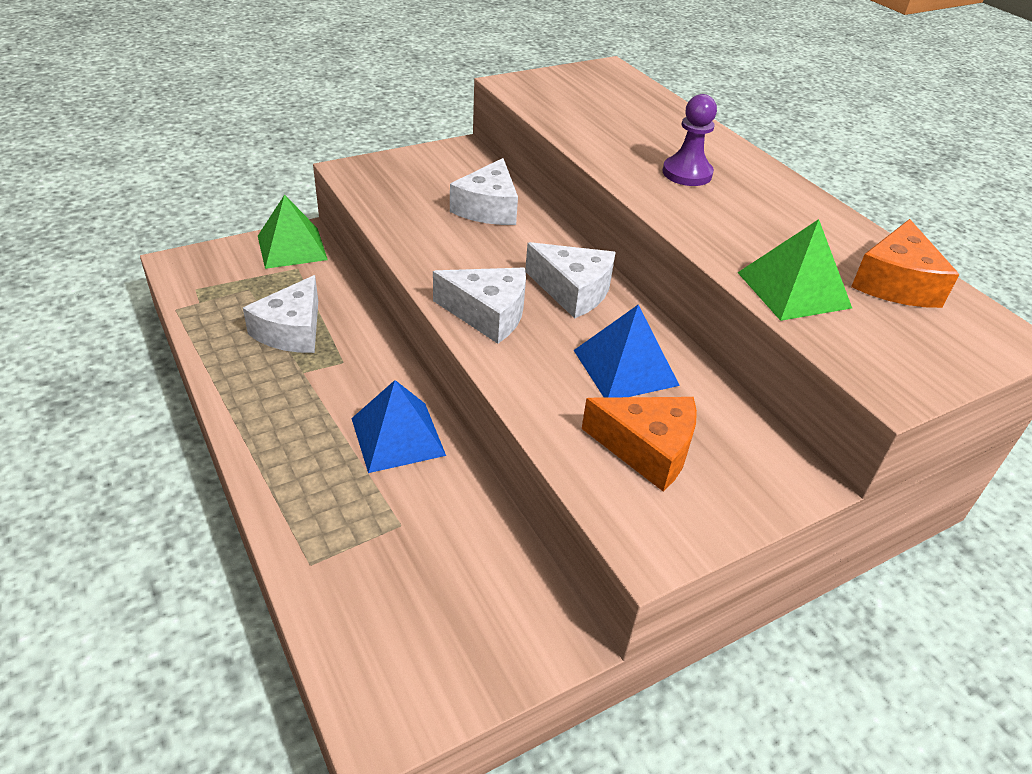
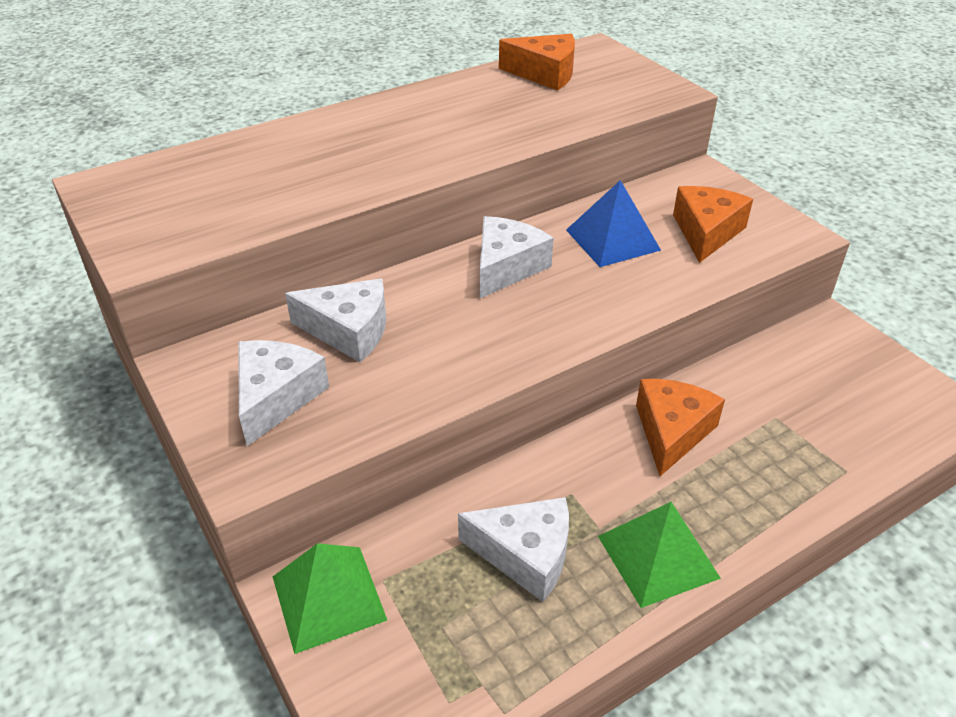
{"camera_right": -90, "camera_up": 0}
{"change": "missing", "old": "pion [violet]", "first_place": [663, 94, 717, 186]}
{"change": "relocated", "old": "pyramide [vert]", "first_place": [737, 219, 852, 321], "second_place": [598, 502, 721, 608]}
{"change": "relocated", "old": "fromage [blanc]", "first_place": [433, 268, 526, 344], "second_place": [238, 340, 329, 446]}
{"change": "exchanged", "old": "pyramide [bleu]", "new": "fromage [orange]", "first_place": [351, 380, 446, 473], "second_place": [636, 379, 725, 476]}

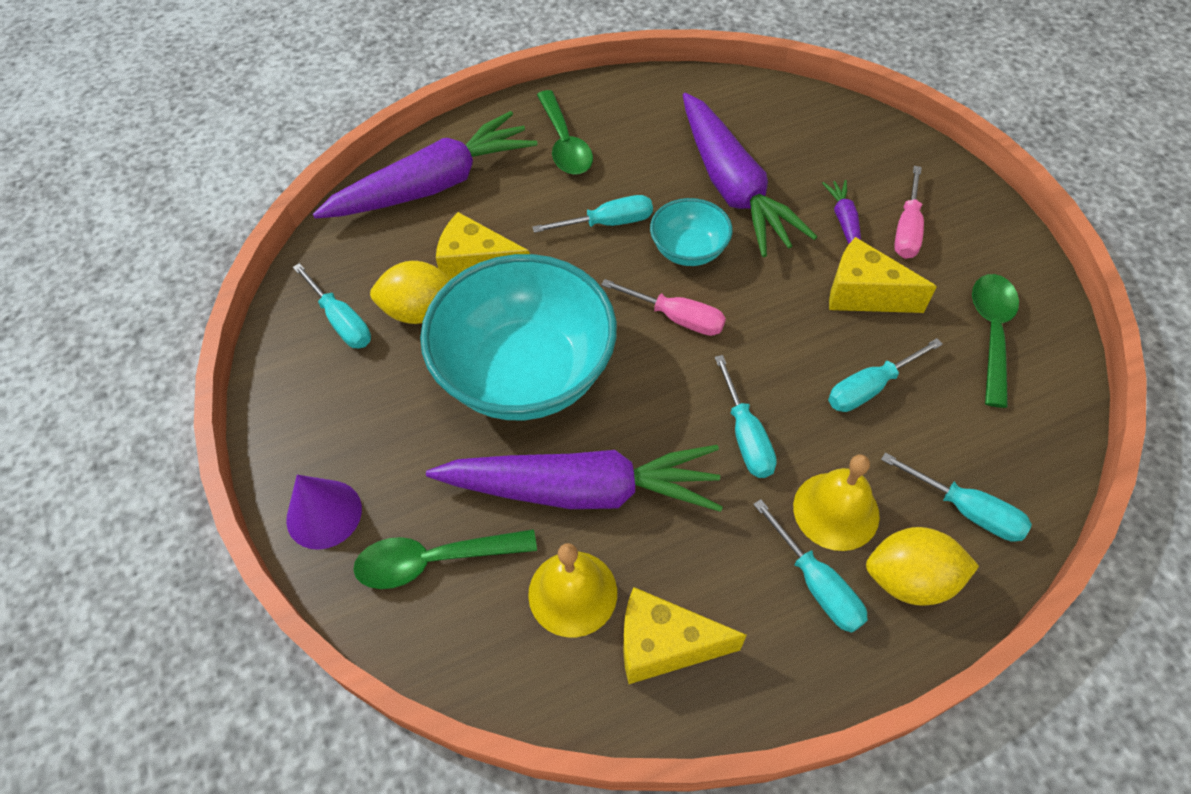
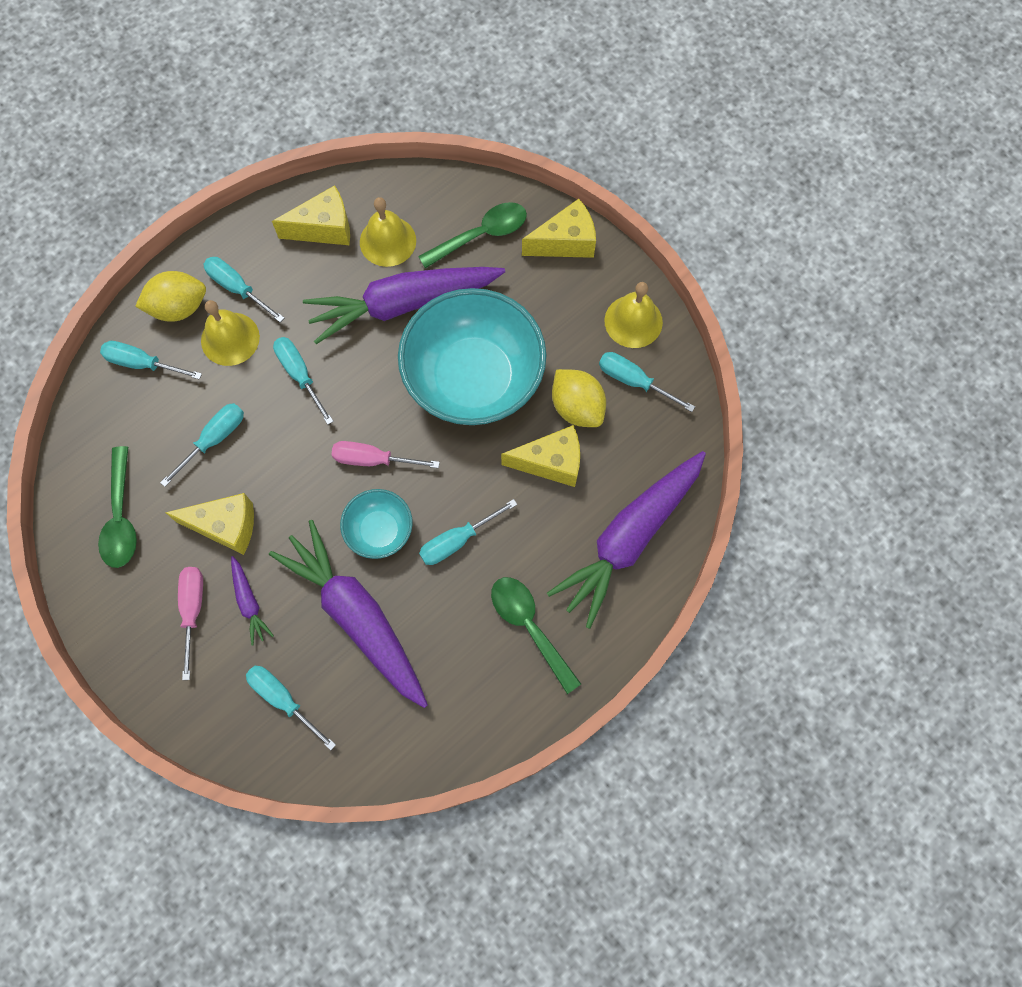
{"camera_right": 160, "camera_up": 15}
{"change": "spun", "old": "citron [jaune]", "first_place": [370, 261, 451, 324], "second_place": [552, 369, 606, 427], "degrees": 75}
{"change": "exchanged", "old": "cône [violet]", "new": "fromage [jaune]", "first_place": [286, 475, 362, 550], "second_place": [522, 199, 596, 258]}
{"change": "appeared", "new": "cloche [jaune]", "second_place": [604, 282, 663, 348]}
{"change": "appeared", "new": "tournevis [turquoise]", "second_place": [246, 666, 336, 750]}

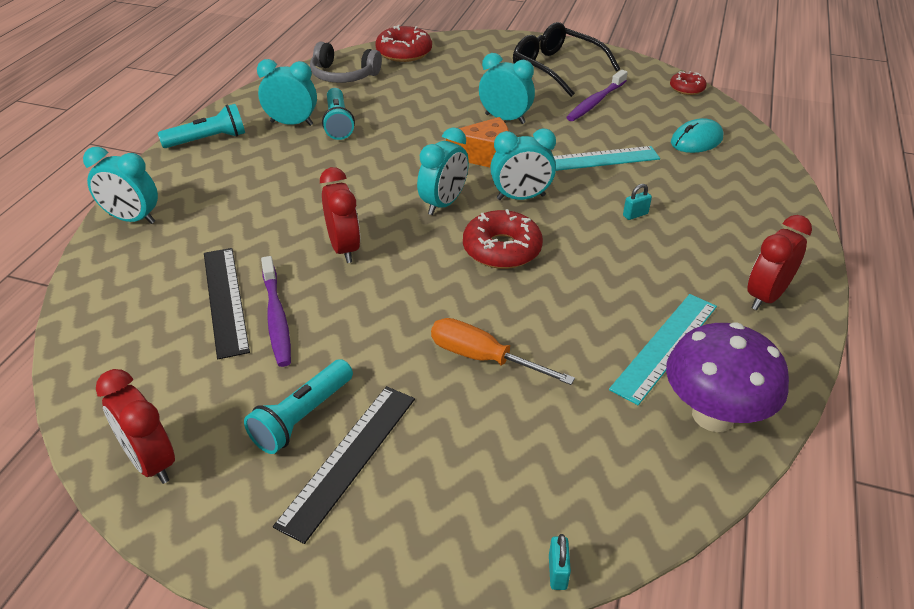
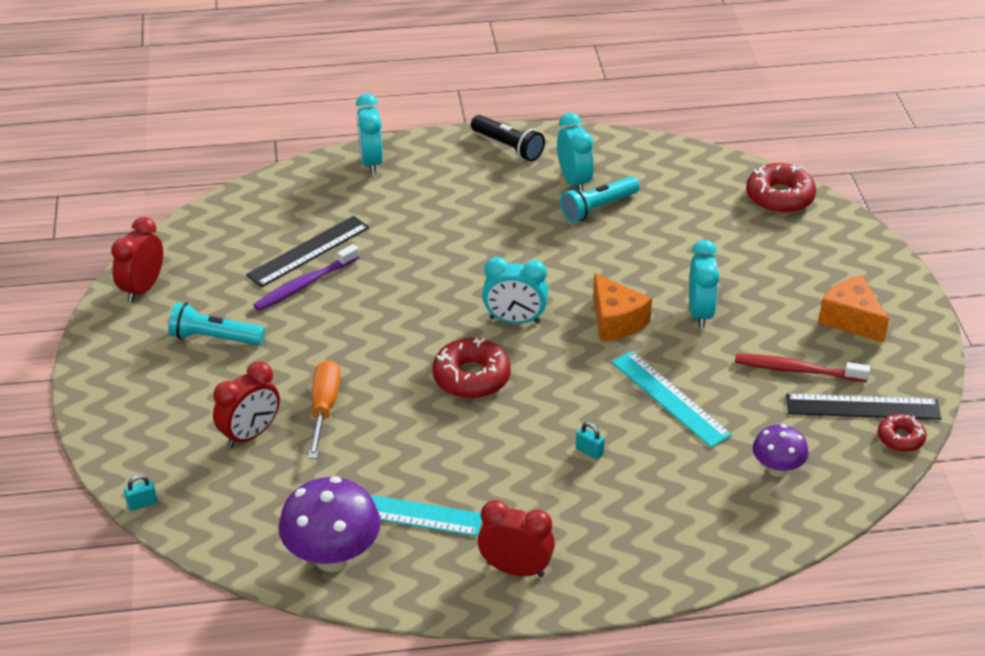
{"camera_right": 65, "camera_up": 0}
{"change": "exchanged", "old": "lunettes [noir]", "new": "fromage [orange]", "first_place": [513, 22, 620, 97], "second_place": [818, 275, 889, 343]}
{"change": "missing", "old": "casque audio [gris]", "first_place": [310, 42, 382, 83]}
{"change": "colour", "old": "brosse à dents [violet]", "new": "brosse à dents [rouge]", "first_place": [566, 70, 628, 121], "second_place": [735, 354, 870, 382]}
{"change": "colour", "old": "lampe de poche [turquoise]", "new": "lampe de poche [noir]", "first_place": [158, 104, 245, 148], "second_place": [471, 115, 545, 162]}
{"change": "exchanged", "old": "souris [turquoise]", "new": "champignon [violet]", "first_place": [671, 118, 724, 153], "second_place": [753, 424, 809, 477]}
{"change": "missing", "old": "réveil [turquoise]", "first_place": [490, 128, 556, 200]}
{"change": "relocated", "old": "réveil [rouge]", "first_place": [320, 167, 360, 263], "second_place": [213, 362, 280, 448]}
{"change": "relocated", "old": "règle [noir]", "first_place": [273, 386, 415, 544], "second_place": [786, 394, 942, 420]}

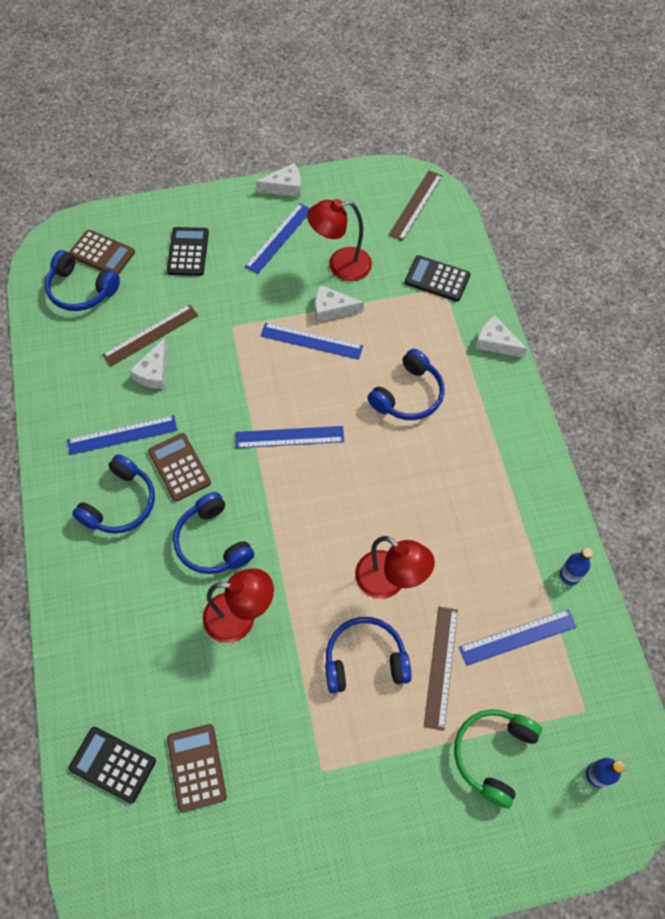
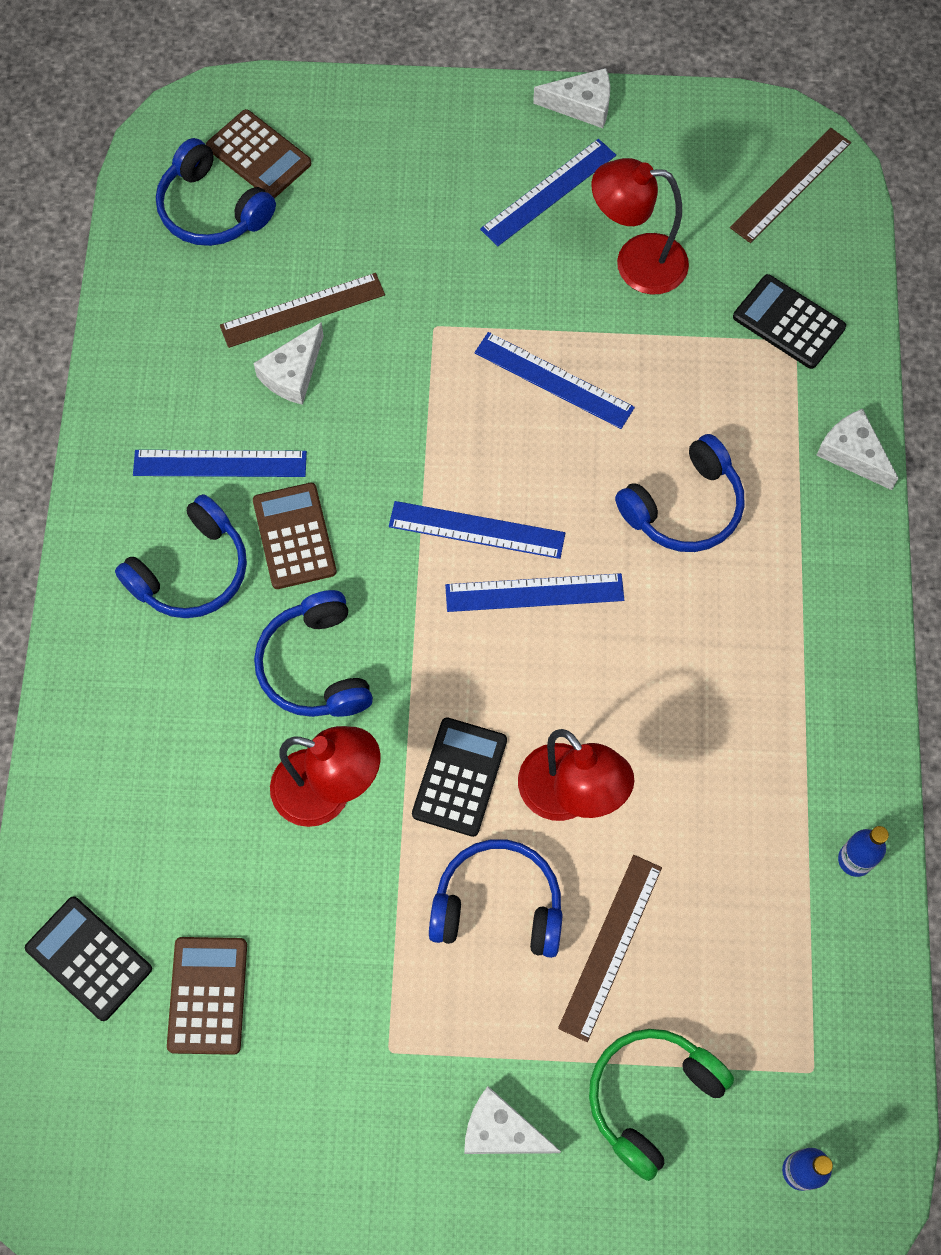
{"camera_right": 15, "camera_up": 5}
{"change": "relocated", "old": "calculatrice [noir]", "first_place": [167, 227, 209, 276], "second_place": [412, 717, 507, 837]}
{"change": "relocated", "old": "fromage [blanc]", "first_place": [315, 285, 364, 322], "second_place": [464, 1086, 561, 1154]}
{"change": "relocated", "old": "règle [bleu]", "first_place": [459, 609, 577, 666], "second_place": [445, 573, 624, 612]}

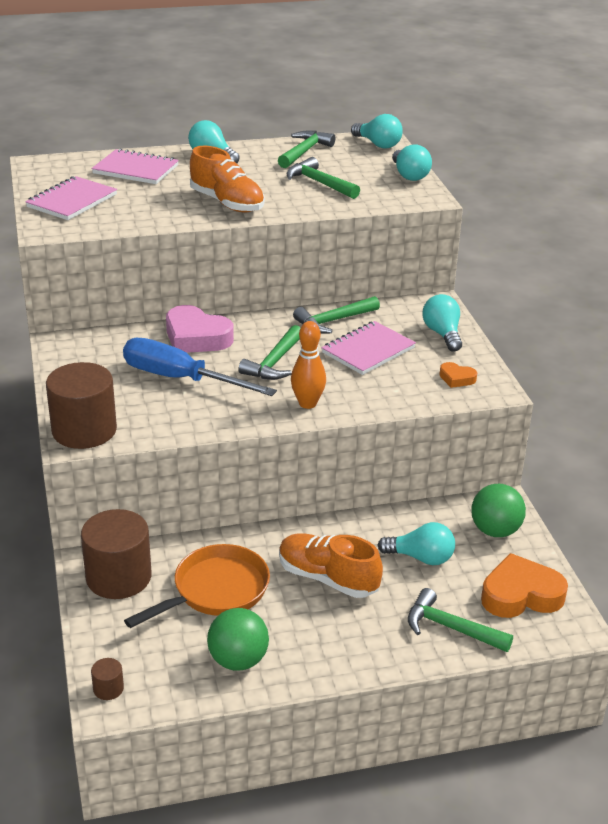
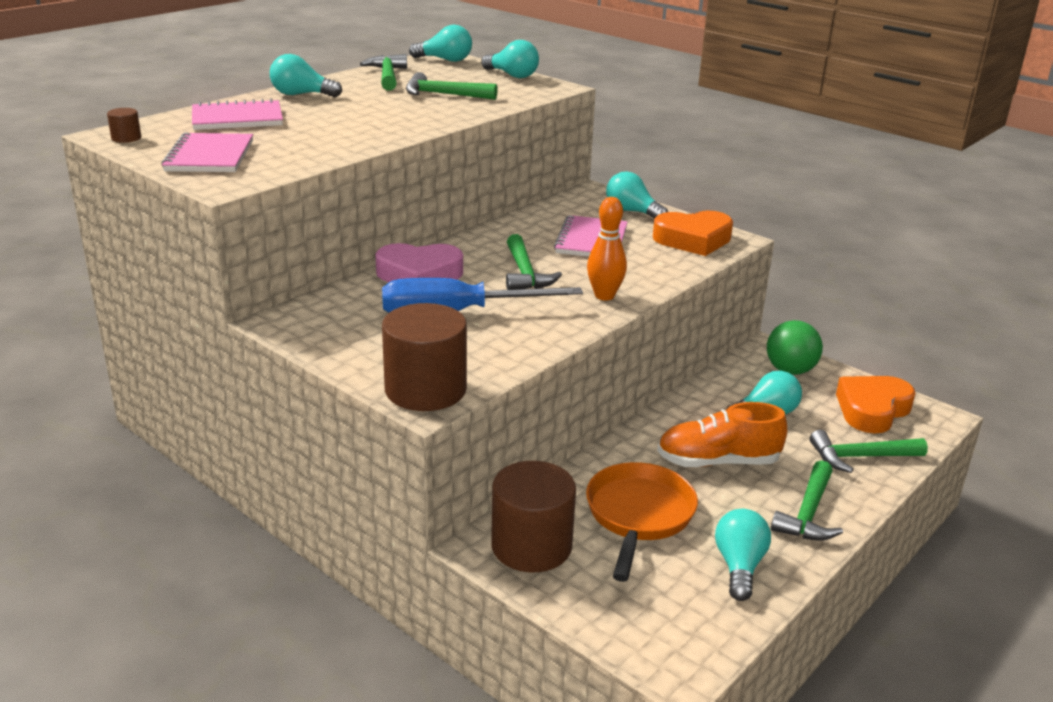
{"camera_right": -35, "camera_up": -5}
{"change": "missing", "old": "chaussure [orange]", "first_place": [190, 146, 265, 212]}
{"change": "relocated", "old": "marteau [vert]", "first_place": [293, 296, 380, 334], "second_place": [771, 460, 843, 541]}
{"change": "size", "old": "cœur [orange]", "first_place": [439, 362, 477, 388], "second_place": [653, 210, 733, 256], "factor": 2.04}
{"change": "exchanged", "old": "balle [vert]", "new": "ampoule [turquoise]", "first_place": [207, 608, 269, 671], "second_place": [715, 509, 771, 601]}
{"change": "relocated", "old": "cylindre [marron]", "first_place": [91, 658, 124, 700], "second_place": [107, 108, 141, 143]}

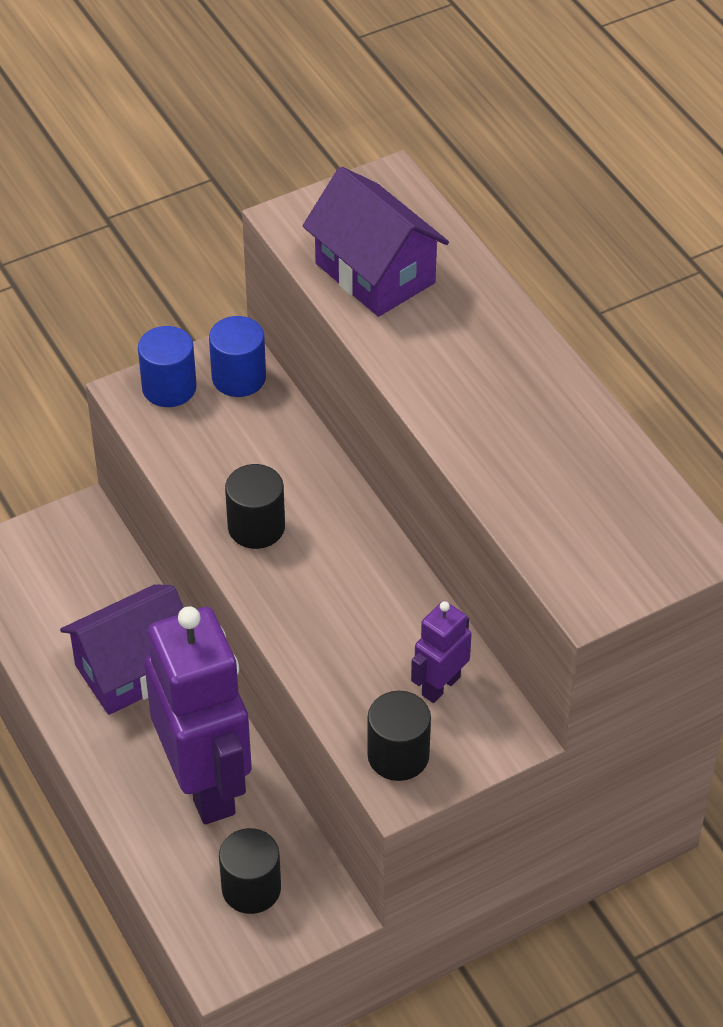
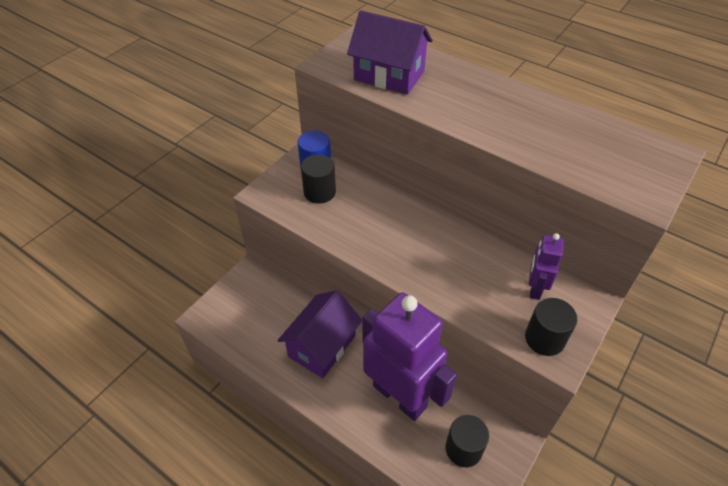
{"camera_right": -25, "camera_up": 0}
{"change": "missing", "old": "cylindre [bleu]", "first_place": [138, 326, 197, 407]}
{"change": "relocated", "old": "cylindre [noir]", "first_place": [225, 464, 285, 549], "second_place": [301, 154, 336, 204]}

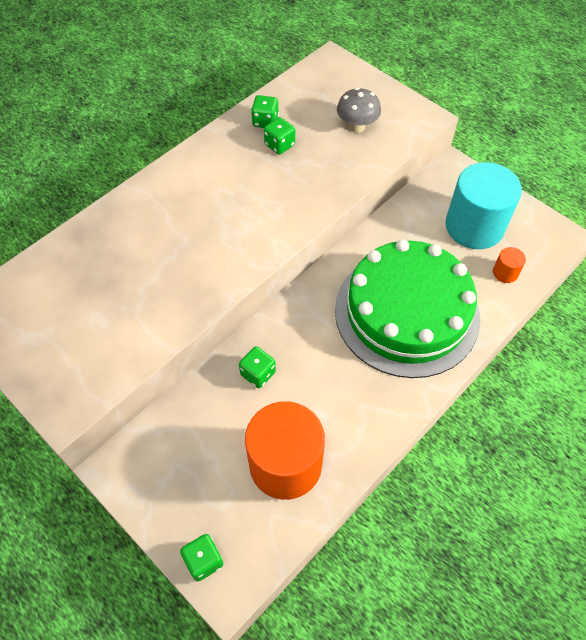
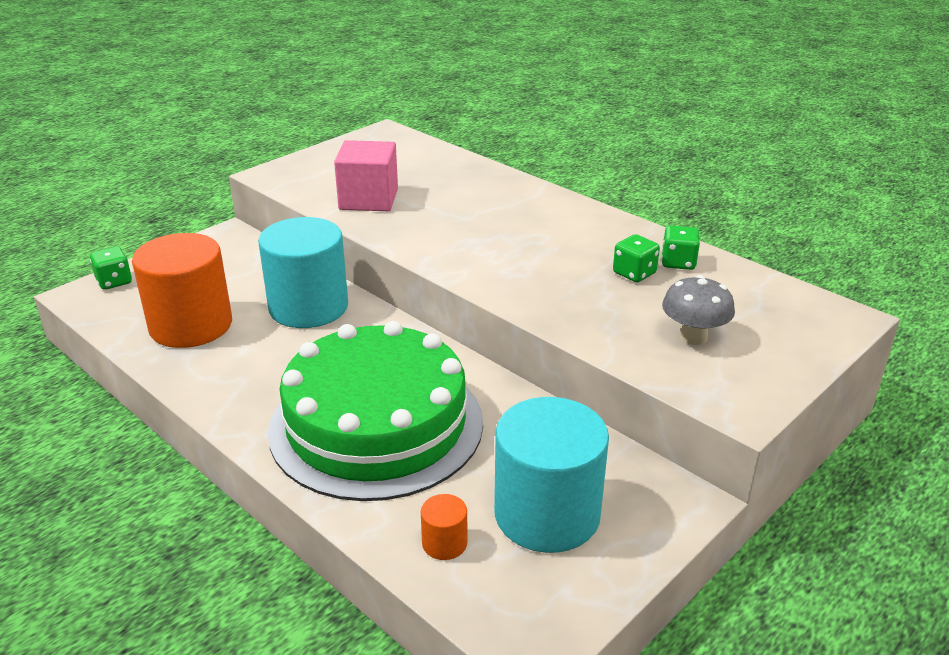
{"camera_right": 90, "camera_up": -25}
{"change": "exchanged", "old": "dé [vert]", "new": "cylindre [turquoise]", "first_place": [239, 346, 276, 388], "second_place": [258, 217, 348, 328]}
{"change": "appeared", "new": "cube [rose]", "second_place": [334, 140, 398, 211]}

